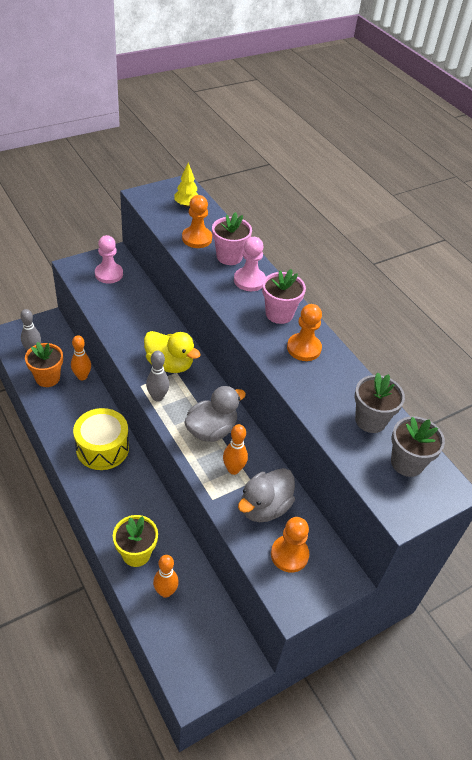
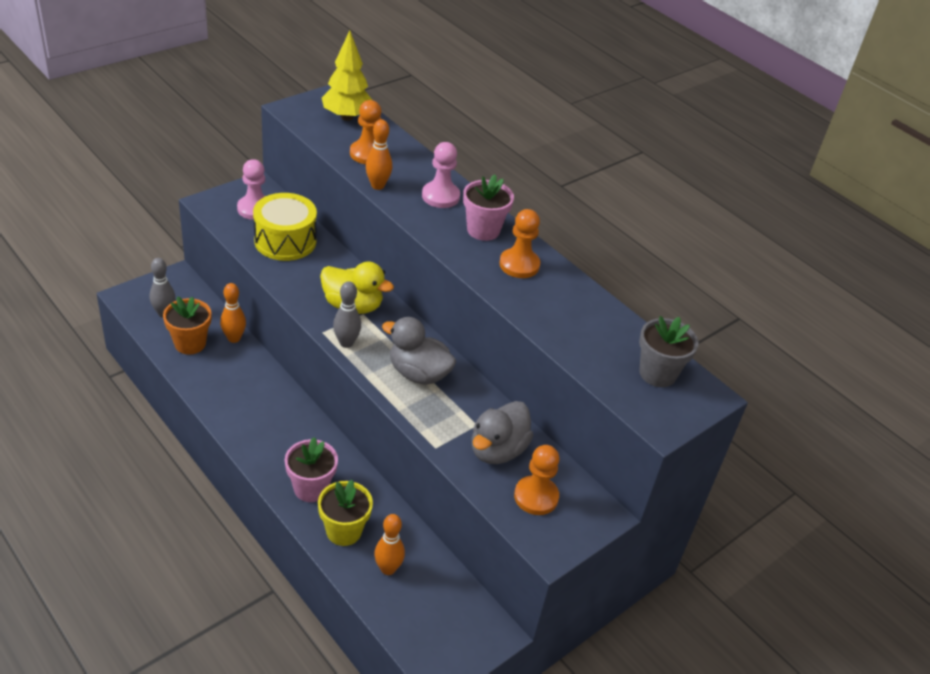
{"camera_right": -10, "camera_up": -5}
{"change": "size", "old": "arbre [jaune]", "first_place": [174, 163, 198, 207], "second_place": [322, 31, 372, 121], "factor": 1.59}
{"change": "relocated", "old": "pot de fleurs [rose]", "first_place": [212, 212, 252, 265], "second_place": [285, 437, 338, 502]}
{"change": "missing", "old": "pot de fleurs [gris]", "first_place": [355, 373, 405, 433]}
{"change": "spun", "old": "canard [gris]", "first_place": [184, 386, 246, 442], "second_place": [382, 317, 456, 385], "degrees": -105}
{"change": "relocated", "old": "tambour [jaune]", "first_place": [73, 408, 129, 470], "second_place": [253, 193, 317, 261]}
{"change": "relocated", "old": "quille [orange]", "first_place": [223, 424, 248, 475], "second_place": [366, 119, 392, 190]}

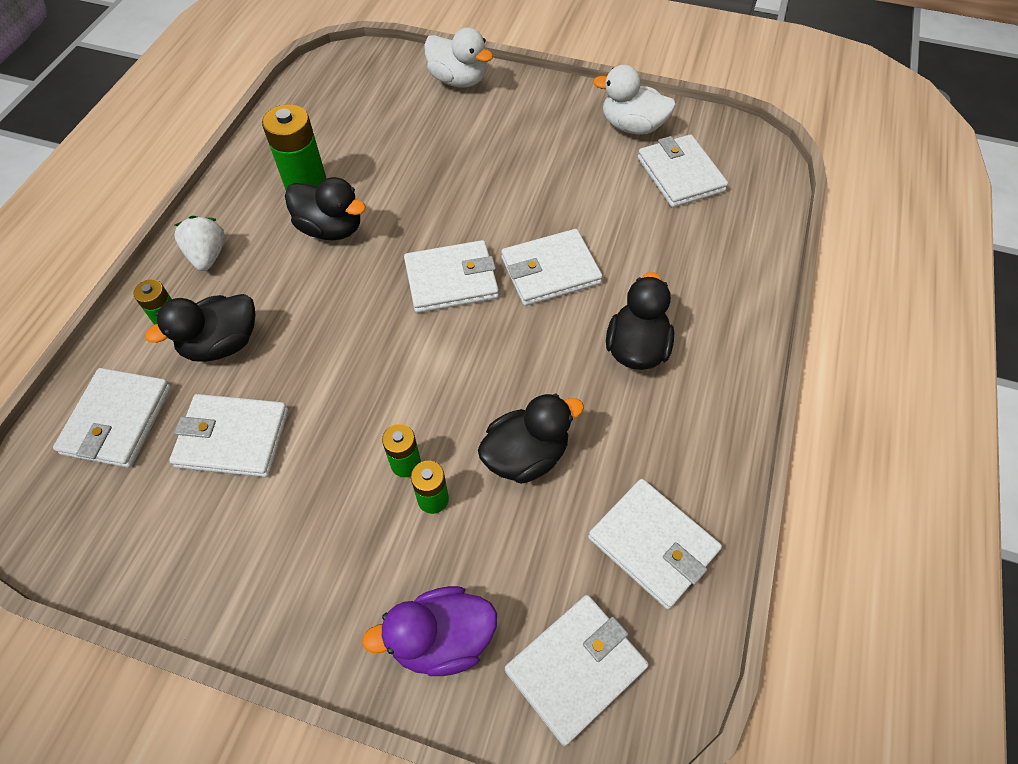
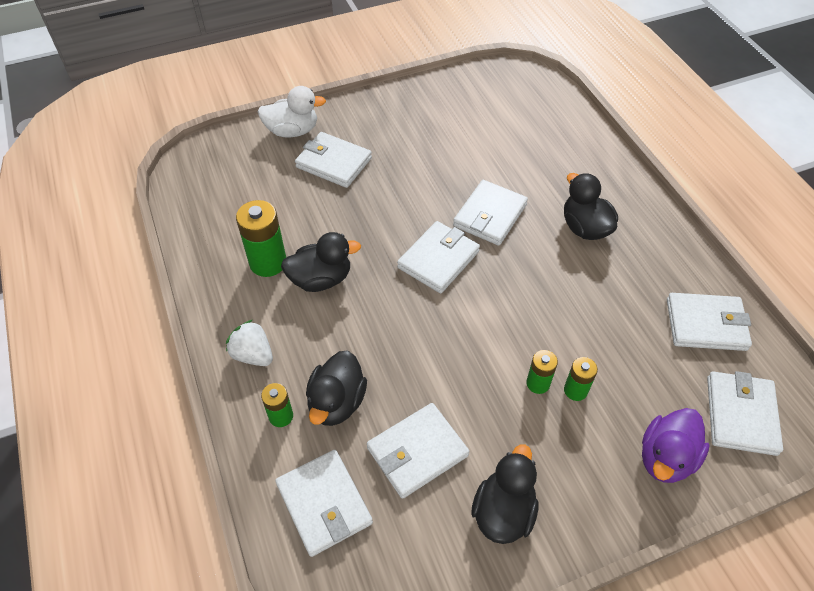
{"camera_right": -40, "camera_up": -5}
{"change": "missing", "old": "canard [blanc]", "first_place": [593, 65, 676, 135]}
{"change": "relocated", "old": "portefeuille [blanc]", "first_place": [638, 134, 728, 208], "second_place": [295, 132, 372, 188]}
{"change": "relocated", "old": "canard [noir]", "first_place": [478, 393, 584, 484], "second_place": [471, 444, 539, 544]}

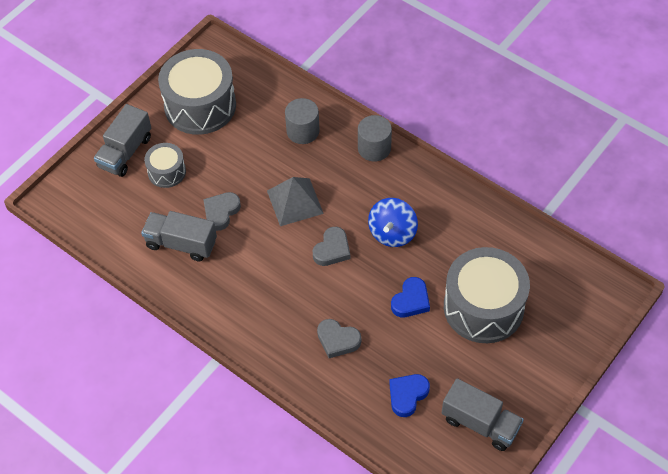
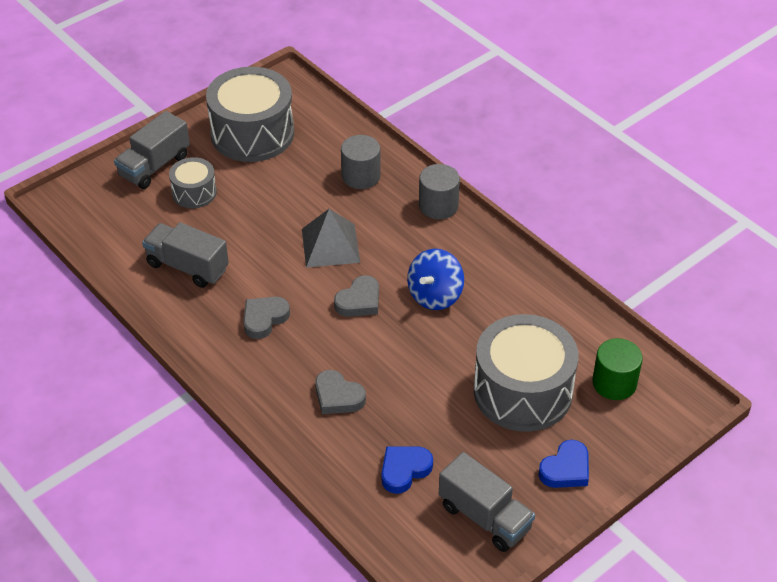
{"camera_right": 10, "camera_up": -10}
{"change": "relocated", "old": "cœur [gris]", "first_place": [203, 192, 241, 231], "second_place": [243, 297, 290, 339]}
{"change": "relocated", "old": "cœur [bleu]", "first_place": [391, 277, 430, 317], "second_place": [538, 440, 589, 488]}
{"change": "appeared", "new": "cylindre [vert]", "second_place": [592, 338, 643, 400]}

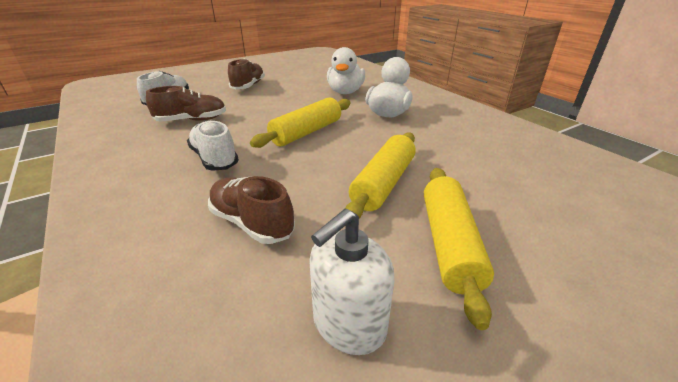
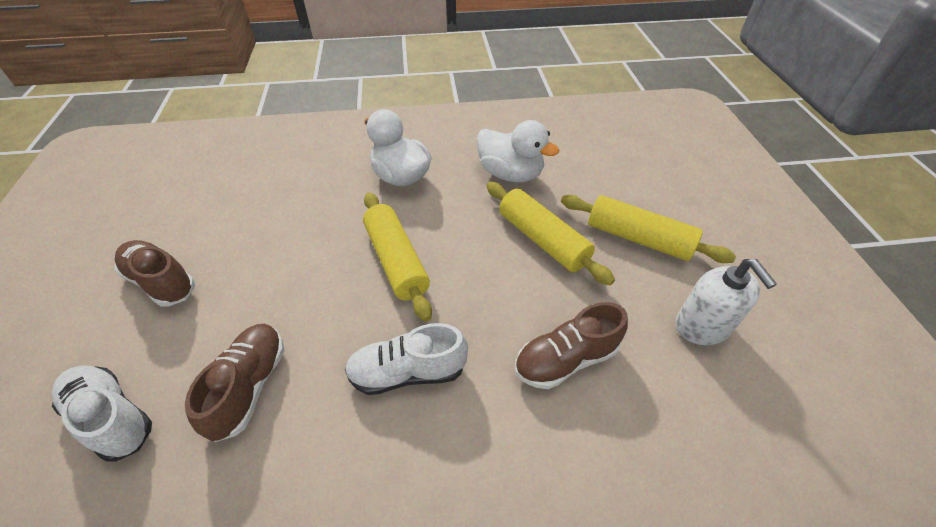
{"camera_right": -65, "camera_up": 15}
{"change": "relocated", "old": "canard [blanc]", "first_place": [327, 47, 365, 94], "second_place": [476, 120, 559, 182]}

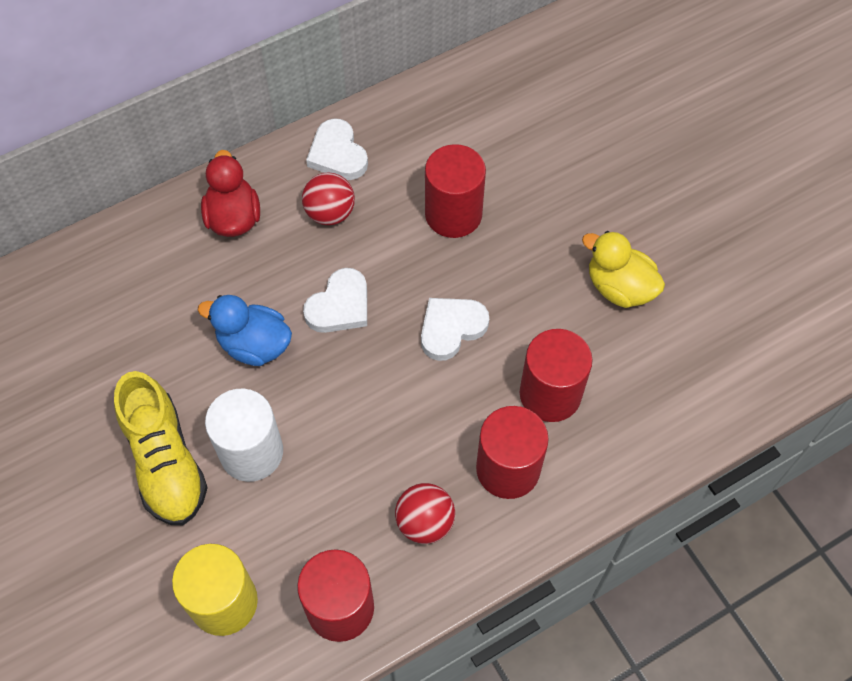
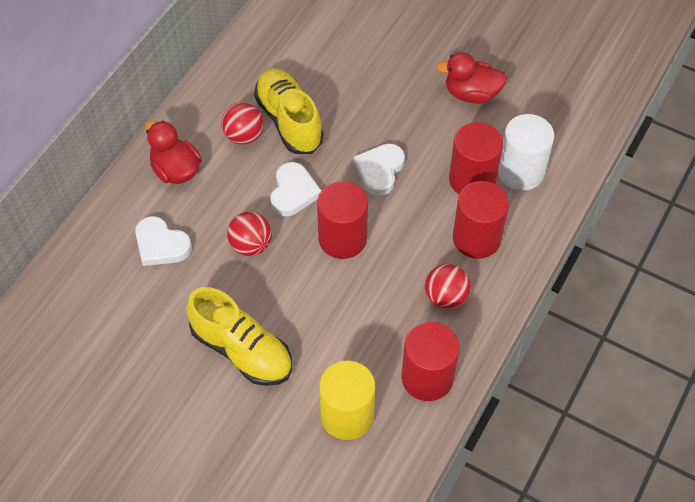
{"camera_right": -30, "camera_up": -5}
{"change": "relocated", "old": "cœur [blanc]", "first_place": [306, 118, 368, 180], "second_place": [135, 216, 192, 266]}
{"change": "relocated", "old": "cylindre [rouge]", "first_place": [425, 144, 486, 238], "second_place": [317, 181, 368, 259]}
{"change": "colour", "old": "canard [jaune]", "new": "canard [rouge]", "first_place": [582, 231, 665, 308], "second_place": [436, 52, 507, 104]}
{"change": "exchanged", "old": "canard [bleu]", "new": "balle [rouge]", "first_place": [198, 295, 292, 366], "second_place": [227, 212, 272, 256]}
{"change": "relocated", "old": "cylindre [blanc]", "first_place": [205, 389, 283, 482], "second_place": [498, 114, 554, 191]}
{"change": "appeared", "new": "chaussure [jaune]", "second_place": [254, 68, 324, 154]}

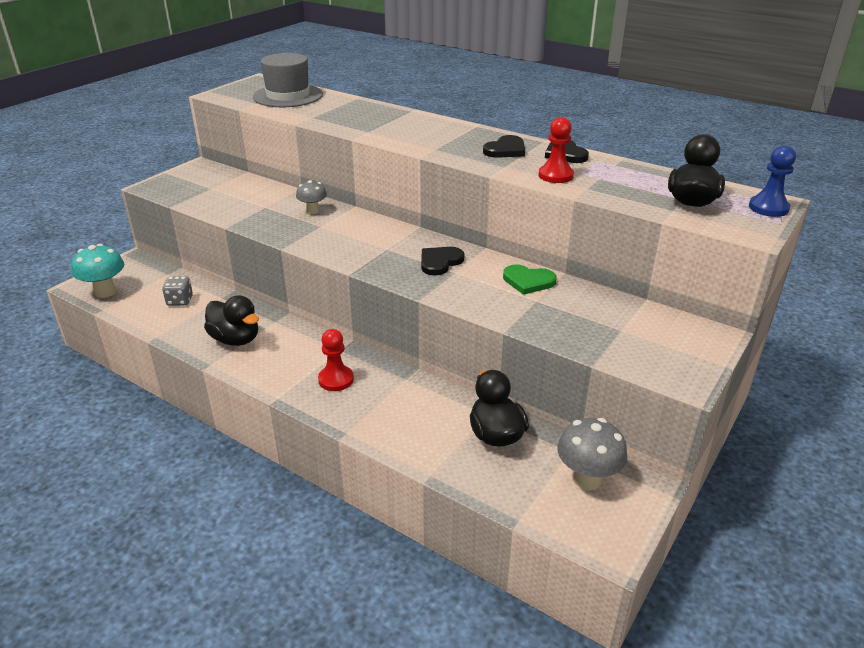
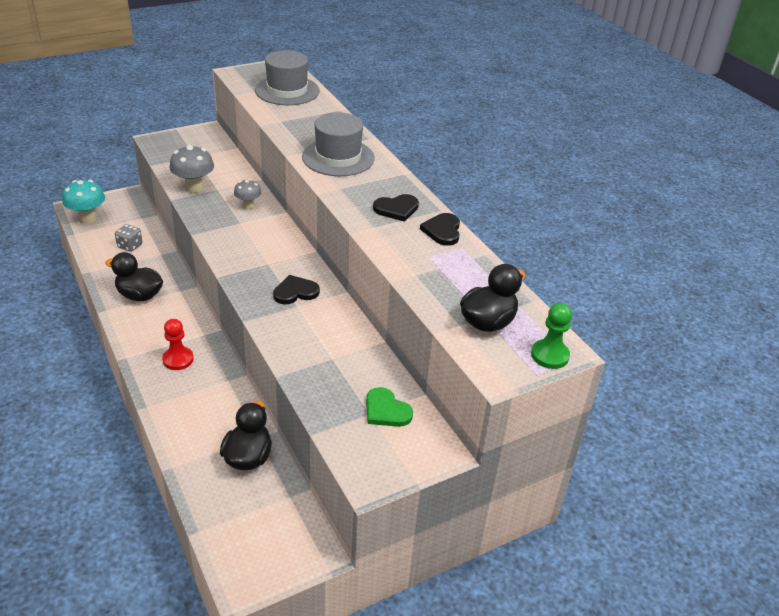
{"camera_right": 25, "camera_up": 5}
{"change": "missing", "old": "pion [rouge]", "first_place": [539, 117, 574, 183]}
{"change": "colour", "old": "pion [bleu]", "new": "pion [vert]", "first_place": [749, 146, 796, 217], "second_place": [531, 303, 572, 369]}
{"change": "relocated", "old": "cœur [vert]", "first_place": [503, 264, 556, 295], "second_place": [366, 387, 413, 427]}
{"change": "spun", "old": "canard [noir]", "first_place": [204, 295, 259, 346], "second_place": [105, 252, 163, 301], "degrees": 135}
{"change": "relocated", "old": "champignon [gris]", "first_place": [557, 418, 627, 490], "second_place": [169, 145, 214, 193]}
{"change": "appeared", "new": "chapeau [gris]", "second_place": [302, 112, 375, 176]}

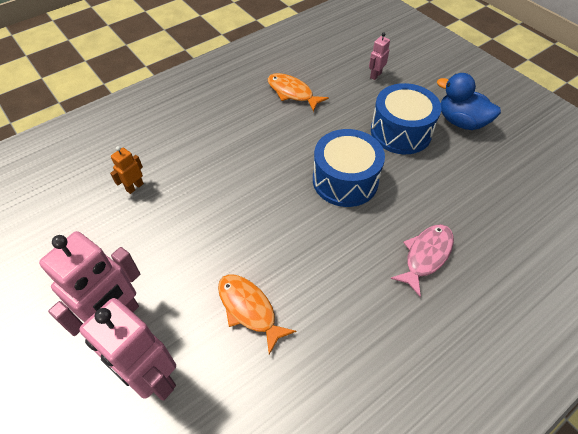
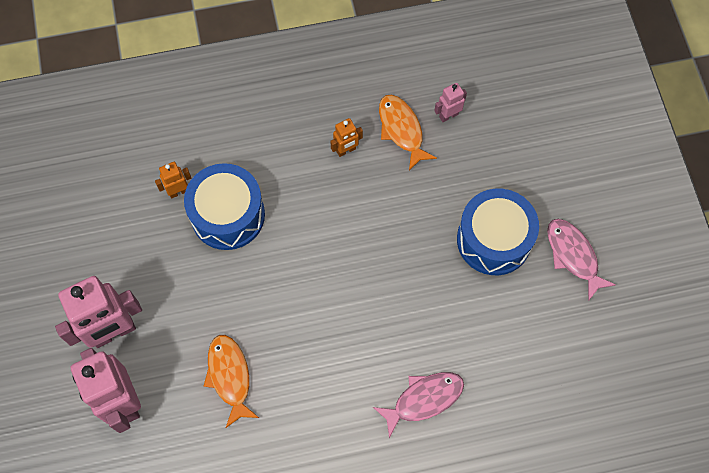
{"camera_right": 25, "camera_up": 15}
{"change": "relocated", "old": "robot [rose]", "first_place": [369, 32, 390, 80], "second_place": [434, 83, 467, 122]}
{"change": "exchanged", "old": "canard [bleu]", "new": "poisson [rose]", "first_place": [437, 73, 501, 130], "second_place": [547, 219, 616, 301]}
{"change": "relocated", "old": "tambour [bleu]", "first_place": [313, 129, 385, 207], "second_place": [184, 163, 265, 250]}
{"change": "appeared", "new": "robot [orange]", "second_place": [330, 118, 363, 157]}

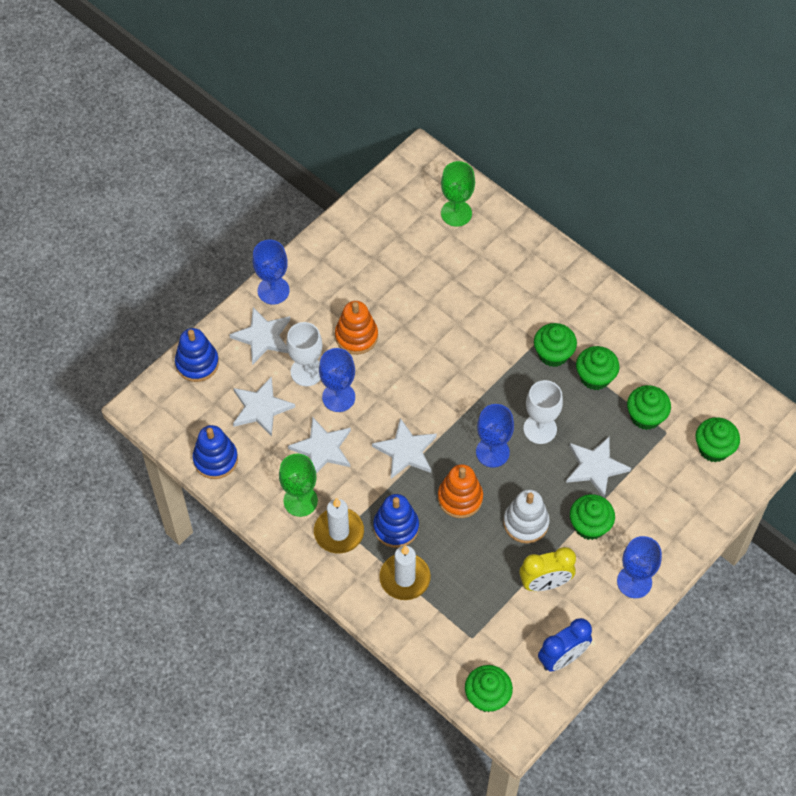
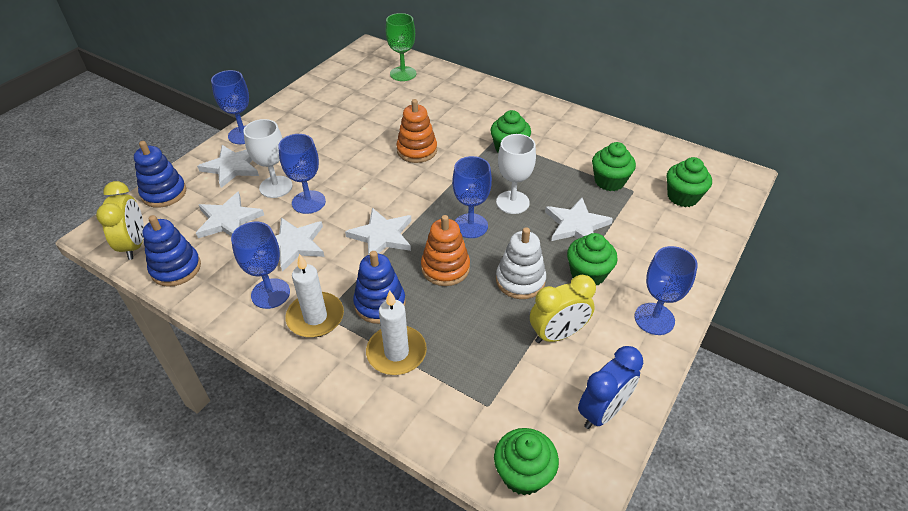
{"camera_right": -10, "camera_up": -15}
{"change": "relocated", "old": "jouet à empiler [orange]", "first_place": [335, 301, 378, 355], "second_place": [396, 99, 437, 163]}
{"change": "missing", "old": "muffin [vert]", "first_place": [576, 346, 620, 390]}
{"change": "colour", "old": "verre à pied [vert]", "new": "verre à pied [bleu]", "first_place": [279, 454, 318, 517], "second_place": [231, 222, 290, 309]}
{"change": "appeared", "new": "réveil [jaune]", "second_place": [96, 181, 144, 260]}

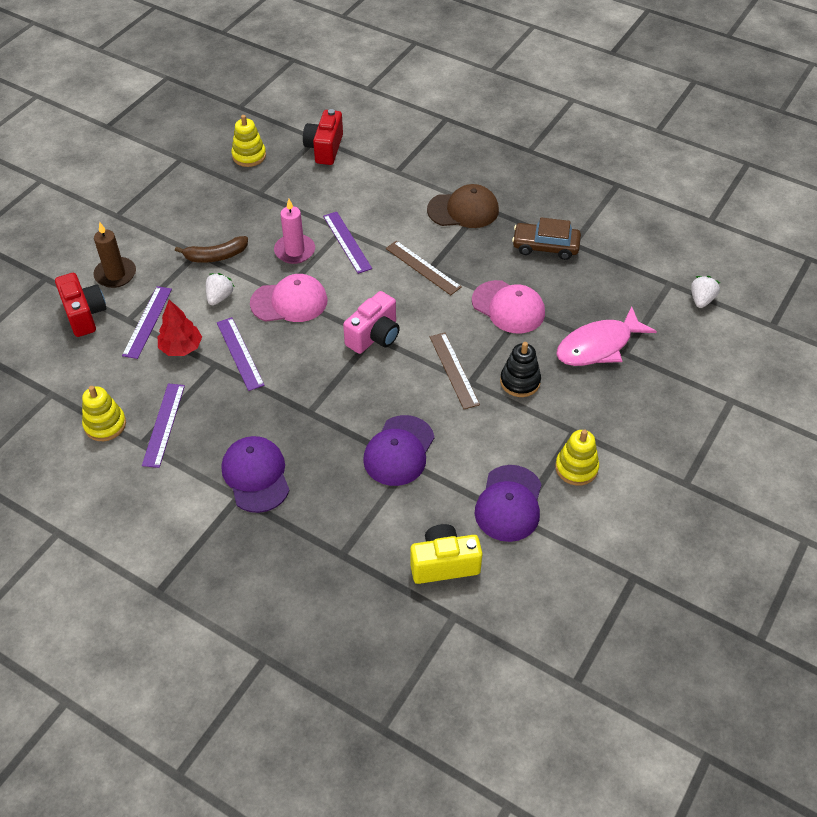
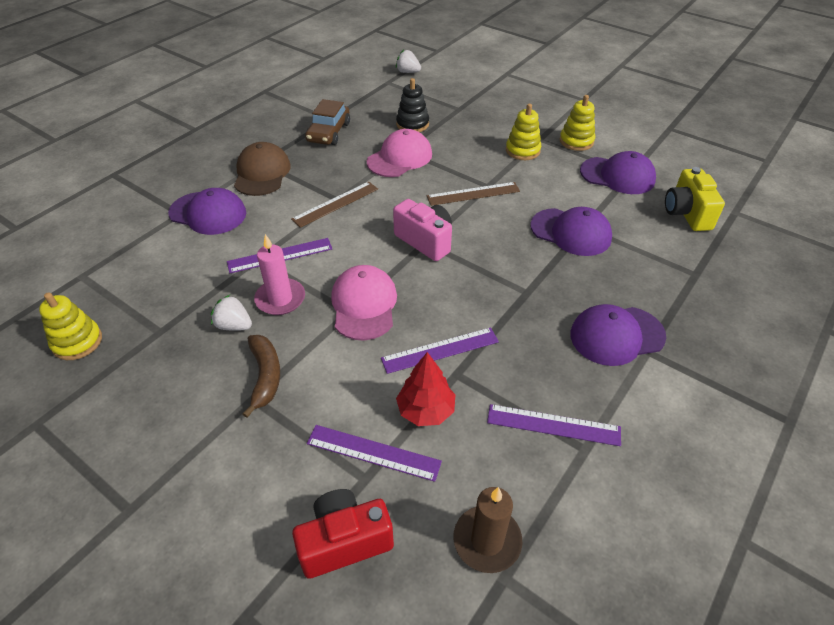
{"camera_right": -85, "camera_up": -5}
{"change": "missing", "old": "appareil photo [rouge]", "first_place": [303, 109, 343, 165]}
{"change": "relocated", "old": "bougie [marron]", "first_place": [93, 222, 136, 288], "second_place": [453, 487, 522, 573]}
{"change": "relocated", "old": "fraise [blanc]", "first_place": [206, 273, 234, 305], "second_place": [211, 295, 252, 331]}
{"change": "missing", "old": "poisson [rose]", "first_place": [556, 306, 657, 366]}
{"change": "relocated", "old": "jouet à empiler [noir]", "first_place": [500, 342, 541, 397], "second_place": [396, 78, 429, 132]}
{"change": "relocated", "old": "jouet à empiler [jaune]", "first_place": [82, 386, 126, 441], "second_place": [506, 104, 541, 160]}
{"change": "appeared", "new": "casquette [violet]", "second_place": [168, 188, 246, 235]}

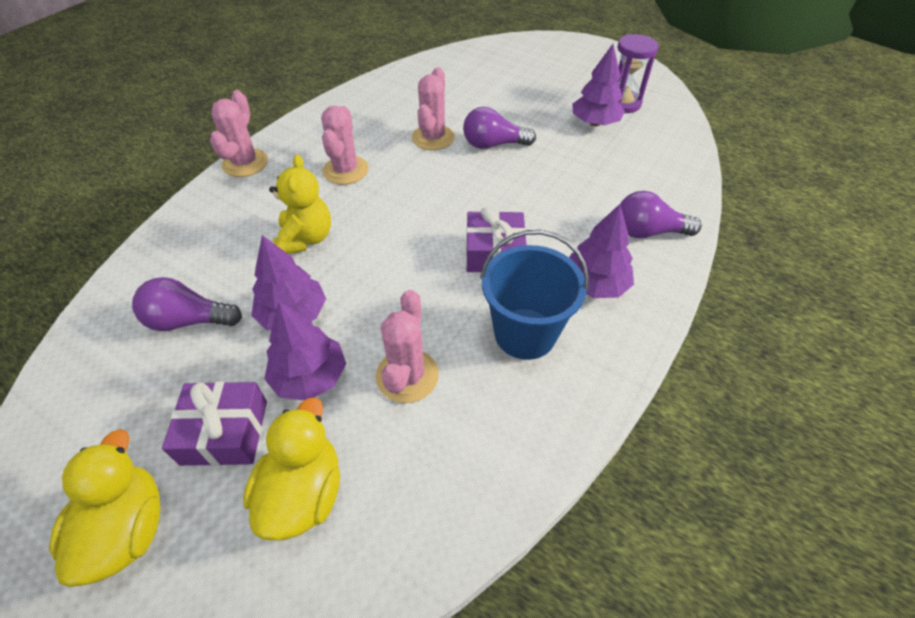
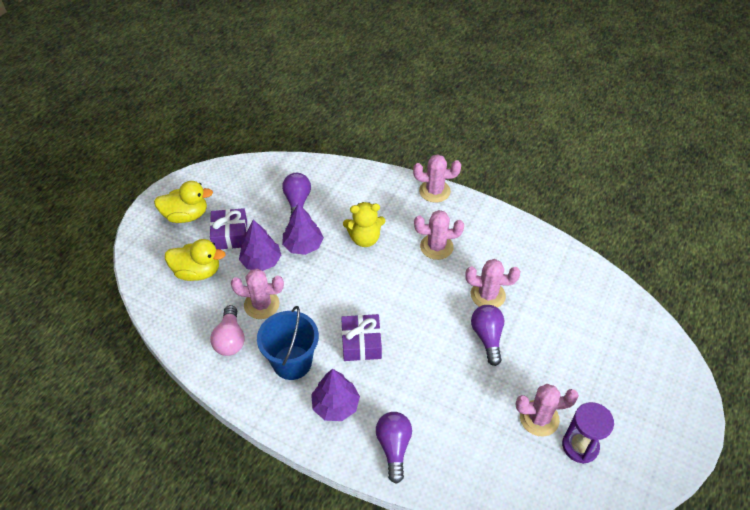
{"camera_right": 85, "camera_up": 0}
{"change": "exchanged", "old": "arbre [violet]", "new": "cactus [rose]", "first_place": [572, 44, 625, 126], "second_place": [516, 384, 579, 436]}
{"change": "appeared", "new": "ampoule [rose]", "second_place": [210, 305, 245, 356]}

